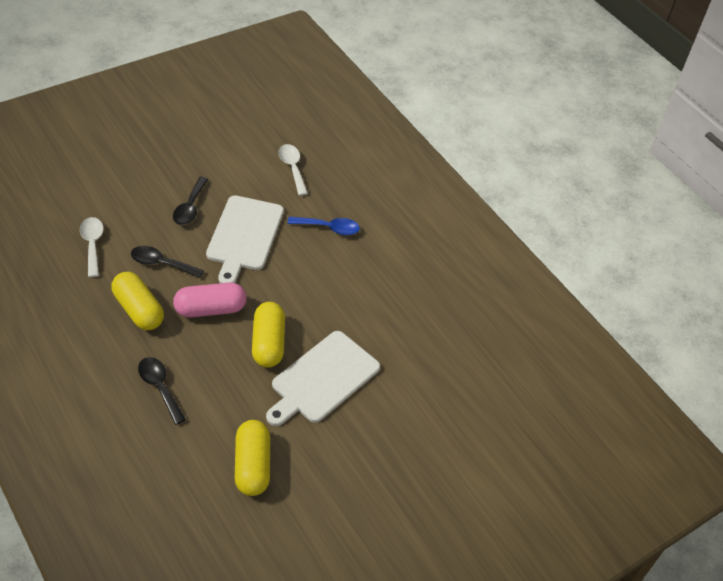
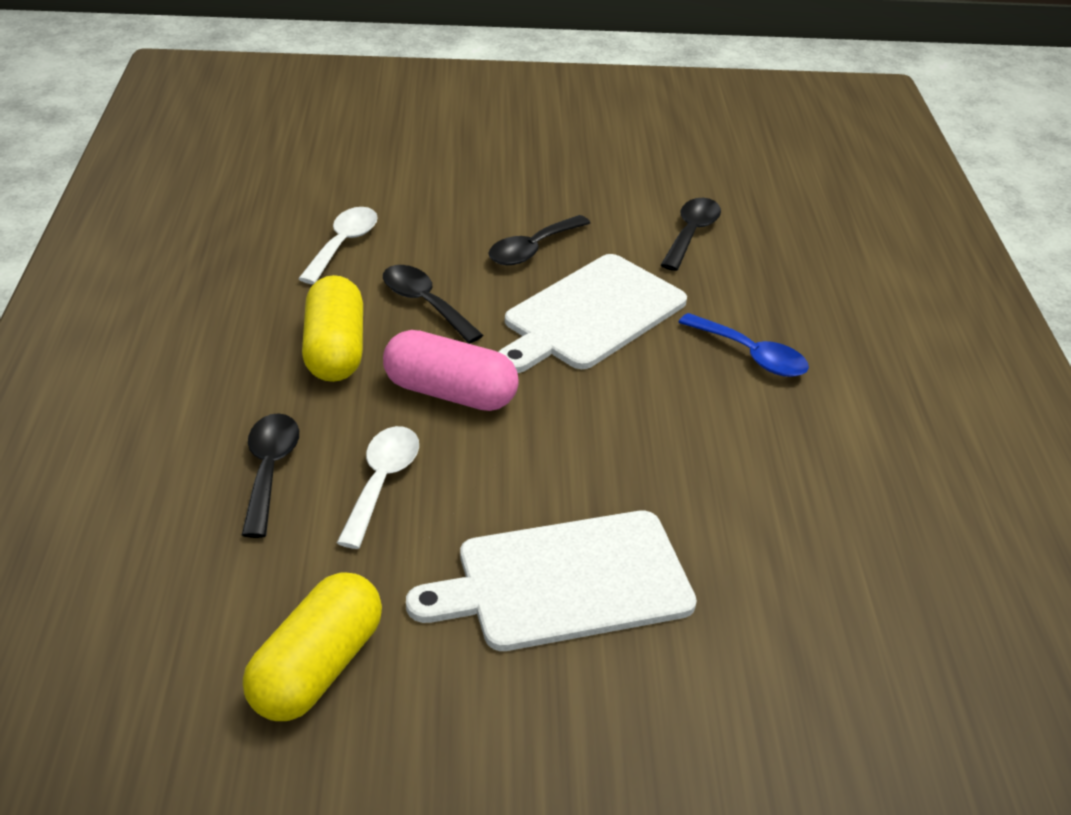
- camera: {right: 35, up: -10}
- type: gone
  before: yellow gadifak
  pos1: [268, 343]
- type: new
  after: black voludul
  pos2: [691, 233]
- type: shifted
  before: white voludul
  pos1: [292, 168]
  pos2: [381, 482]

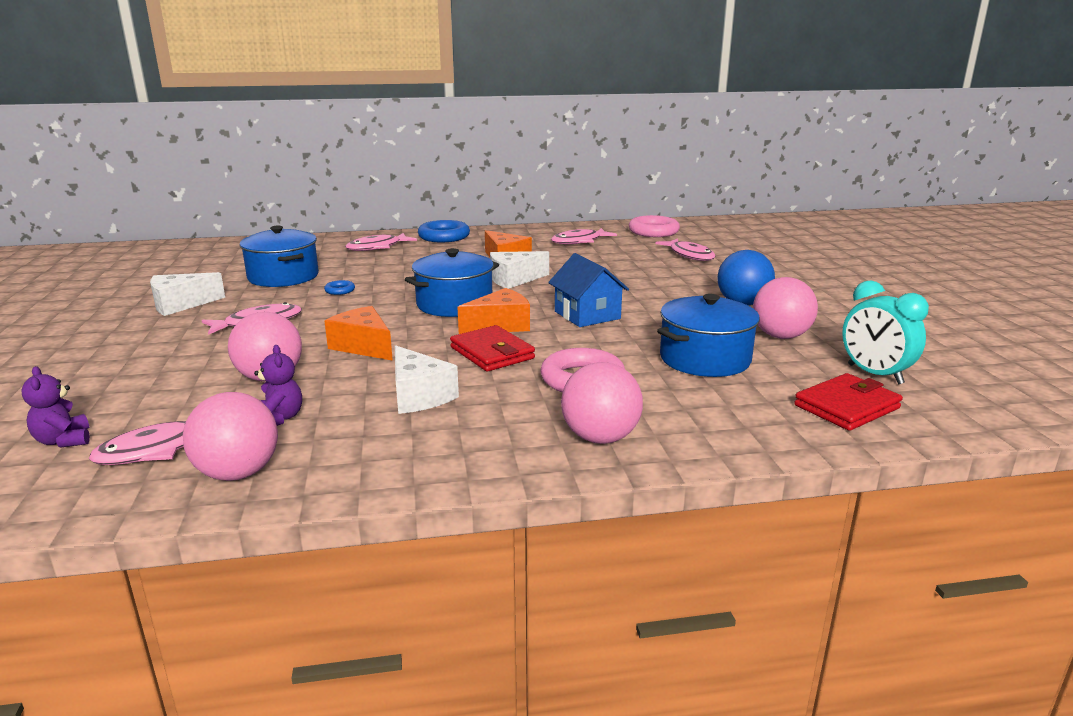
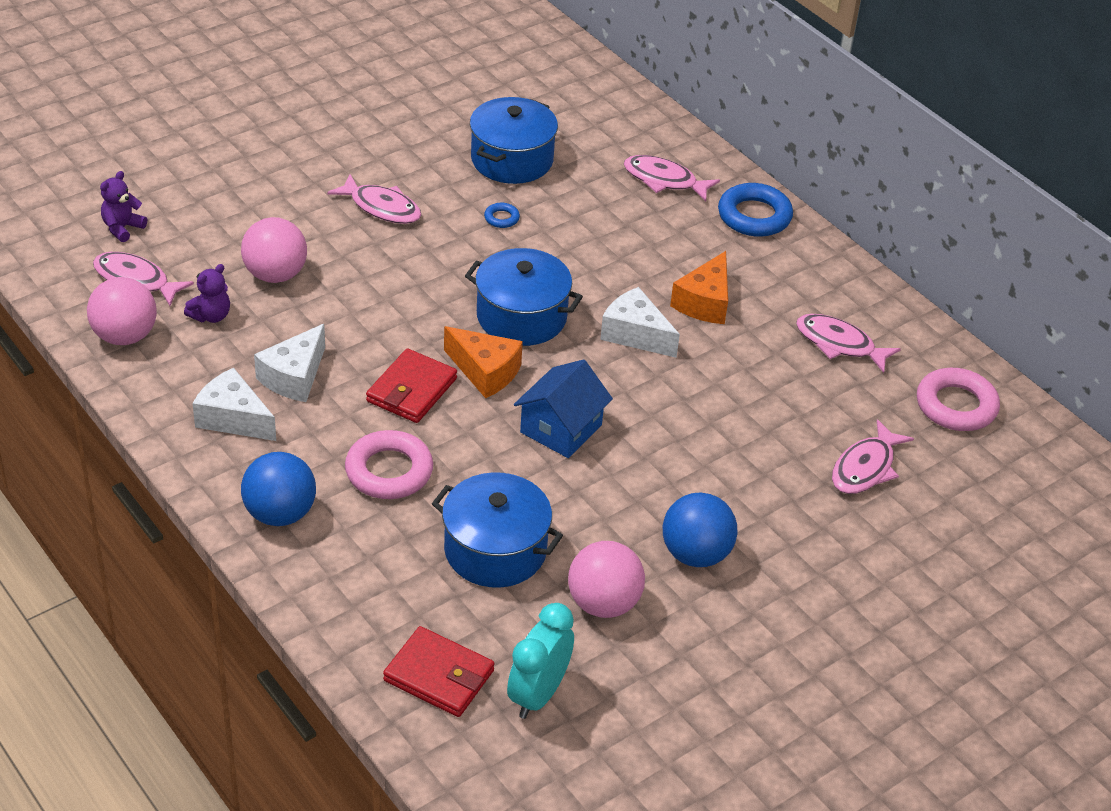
- camera: {right: 60, up: 20}
- type: gone
  before: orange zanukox
  pos1: [363, 346]
- type: shifted
  before: white zanukox
  pos1: [181, 304]
  pos2: [233, 418]
- type: repainted
  before: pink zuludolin
  after: blue zuludolin
  pos1: [600, 438]
  pos2: [280, 514]

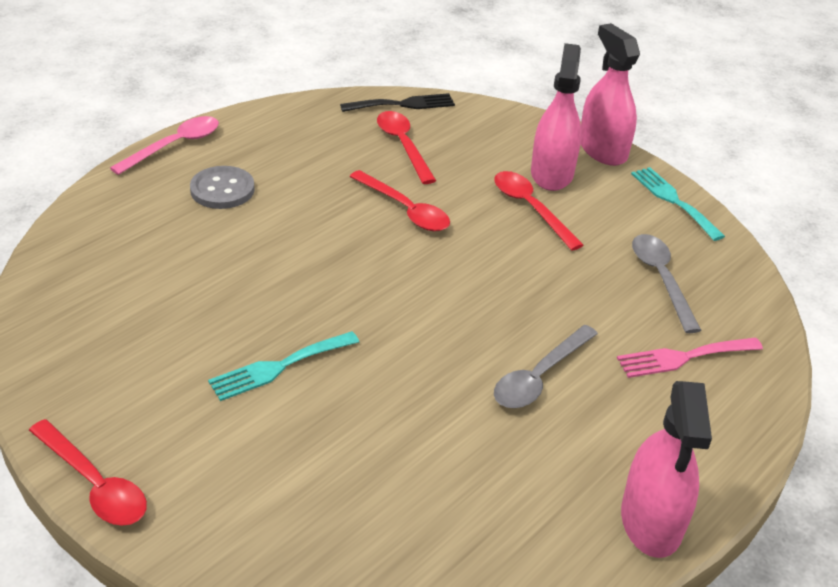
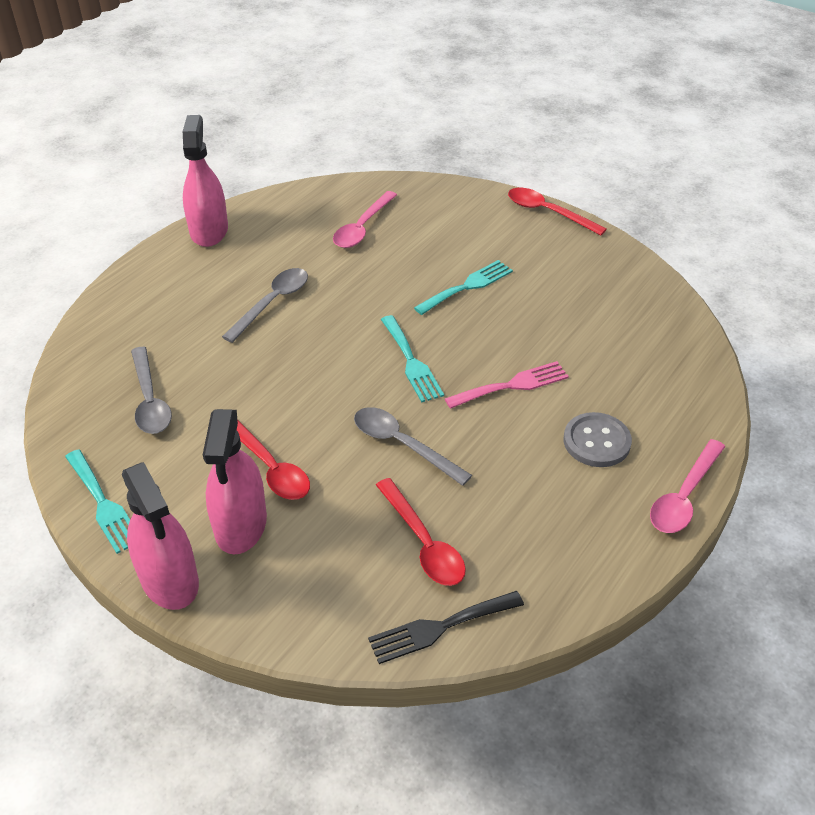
- camera: {right: 175, up: 5}
- type: new
  after: pink voludul
  pos2: [362, 227]
- type: new
  after: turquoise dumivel
  pos2: [411, 362]
- type: shifted
  before: pink dumivel
  pos1: [683, 357]
  pos2: [512, 385]
- type: repainted
  before: red voludul
  after: grey voludul
  pos1: [405, 210]
  pos2: [402, 445]

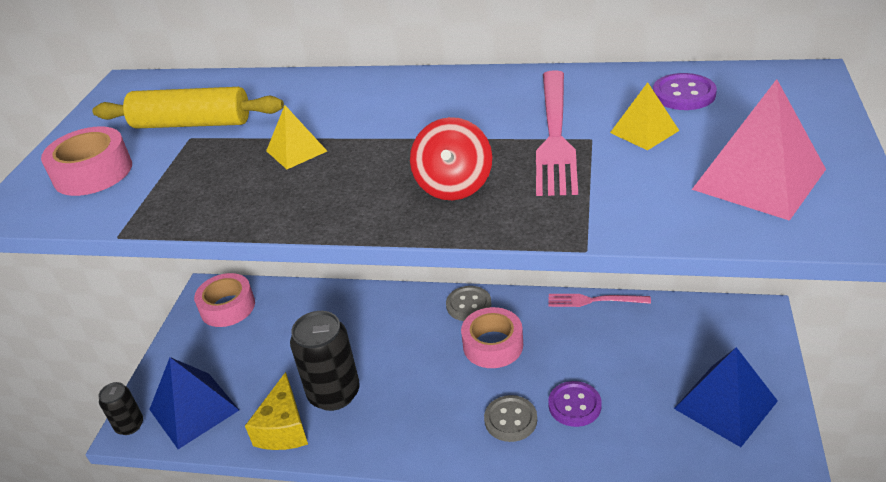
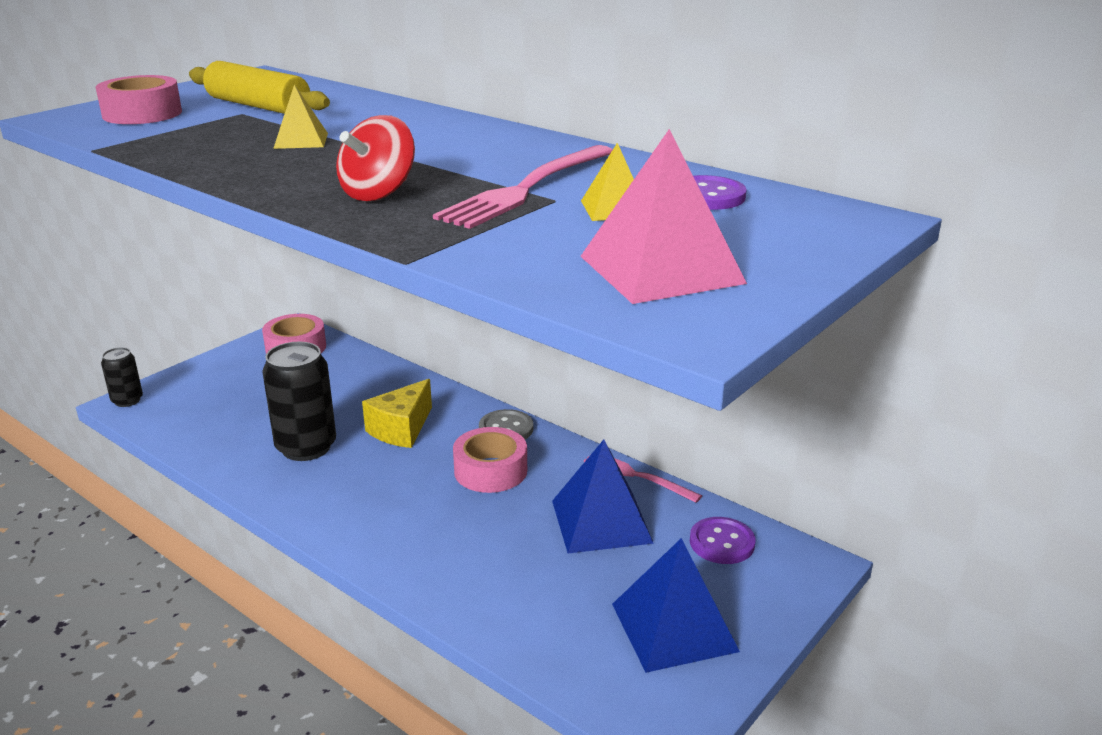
- camera: {right: 25, up: -10}
- type: gone
  before: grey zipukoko
  pos1: [510, 420]
- type: shifted
  before: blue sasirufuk
  pos1: [194, 409]
  pos2: [601, 521]
- type: shifted
  before: yellow zanukox
  pos1: [284, 428]
  pos2: [401, 429]
- type: shifted
  before: purple zipukoko
  pos1: [574, 405]
  pos2: [722, 542]

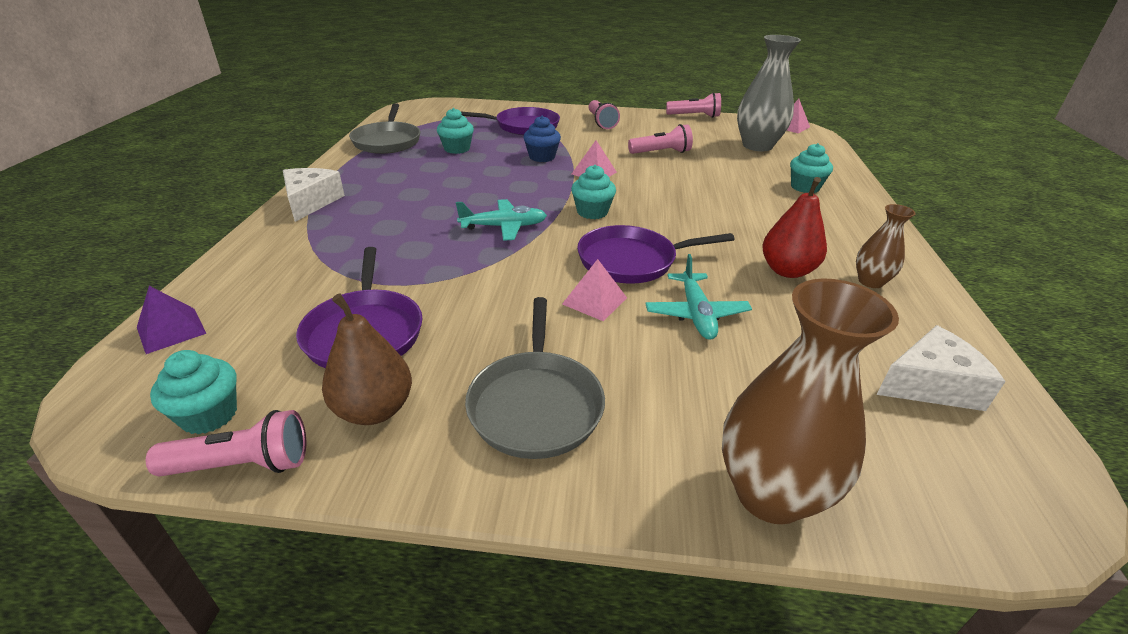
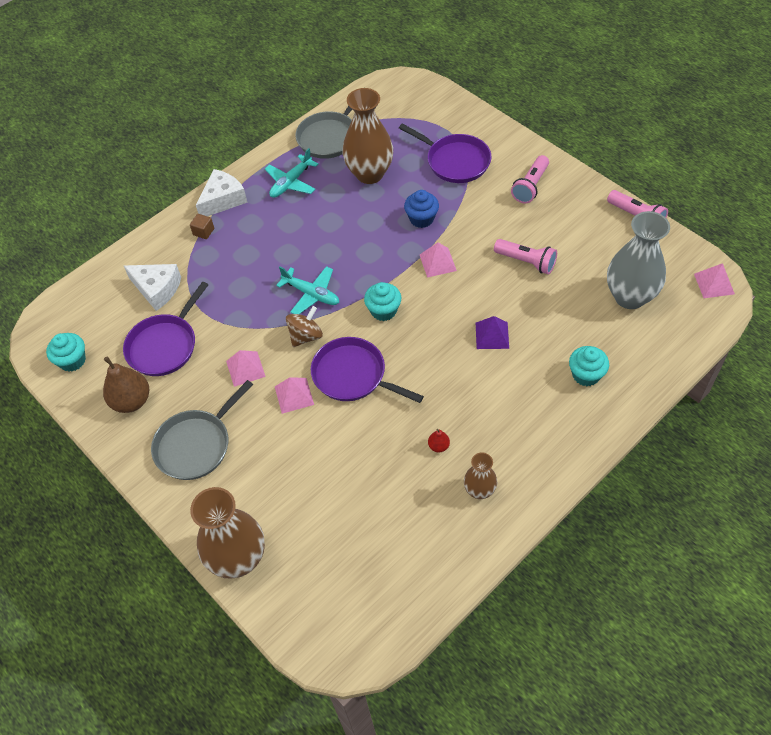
- camera: {right: 45, up: 20}
- type: gone
  before: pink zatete
  pos1: [242, 465]
- type: new
  after: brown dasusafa
  pos2: [203, 232]
- type: new
  after: pink sasirufuk
  pos2: [245, 368]
- type: new
  after: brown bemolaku
  pos2: [306, 336]
- type: shifted
  before: purple sasirufuk
  pos1: [171, 330]
  pos2: [492, 335]
- type: shifted
  before: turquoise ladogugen
  pos1: [696, 314]
  pos2: [291, 182]
- type: shifted
  before: white zanukox
  pos1: [930, 384]
  pos2: [157, 289]
- type: swapped
  before: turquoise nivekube
  after: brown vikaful
  pos1: [457, 149]
  pos2: [369, 174]
- type: scaled
  before: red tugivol
  pos1: [787, 270]
  pos2: [438, 446]
  scale: 0.46

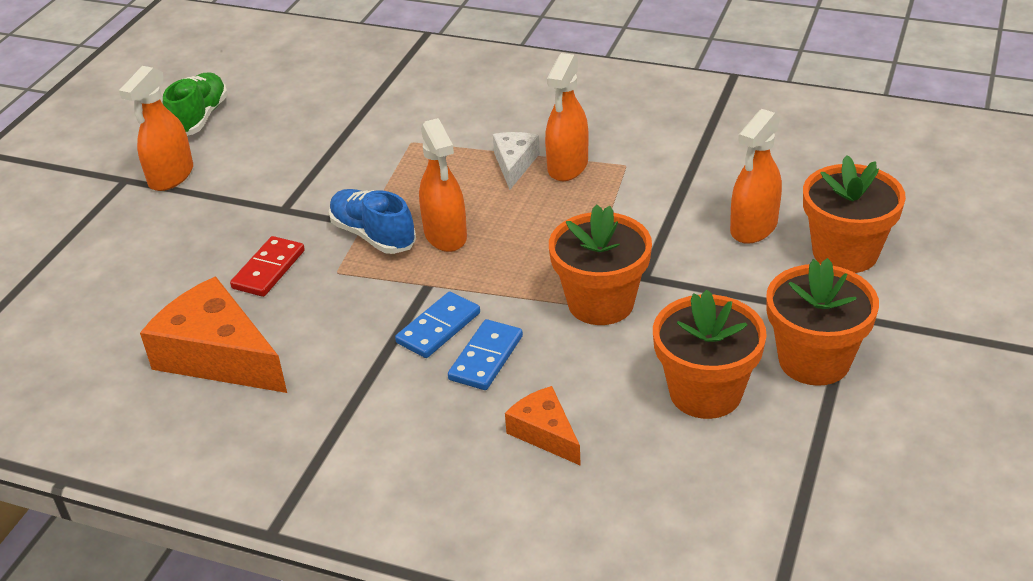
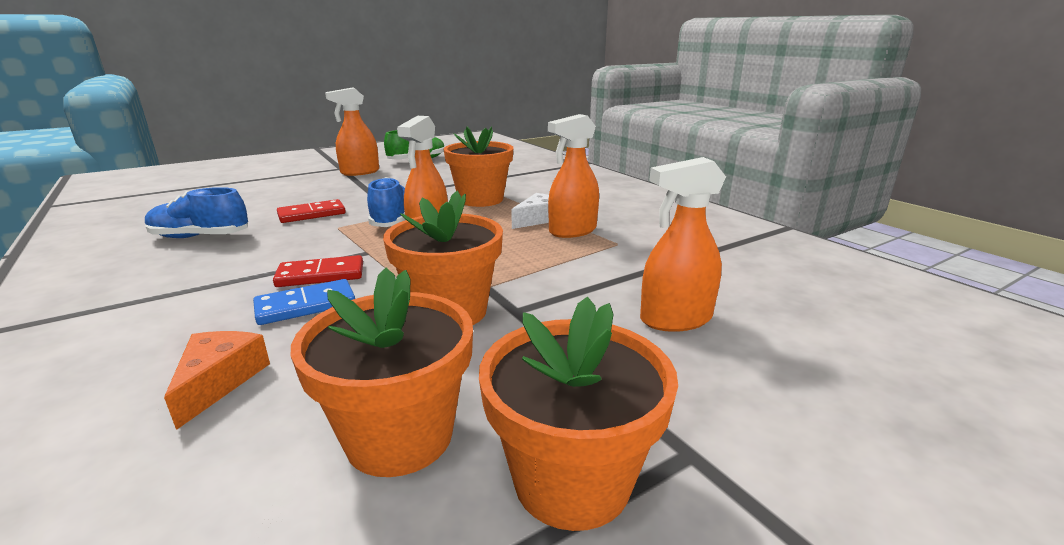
- camera: {right: 35, up: -15}
- type: shifted
  before: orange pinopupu
  pos1: [845, 253]
  pos2: [480, 199]
- type: swapped
  before: orange zanukox
  after: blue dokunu
  pos1: [218, 356]
  pos2: [200, 237]
- type: repainted
  before: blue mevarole
  after: red mevarole
  pos1: [438, 328]
  pos2: [321, 275]

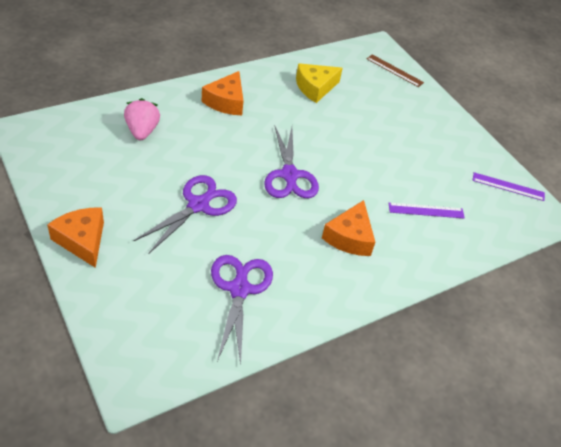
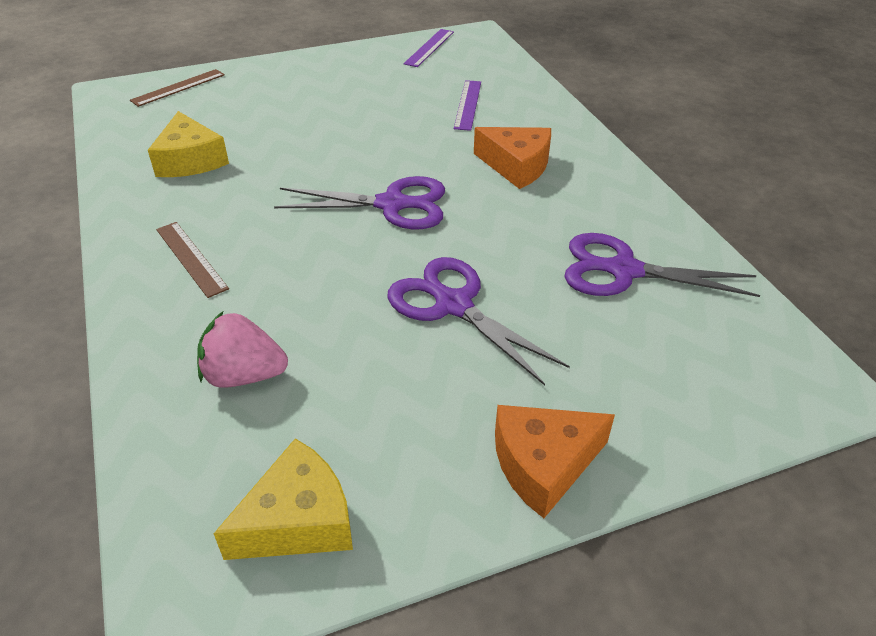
- camera: {right: -75, up: -5}
- type: new
  after: yellow zanukox
  pos2: [298, 520]
- type: swapped
  before: orange zanukox
  after: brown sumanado
  pos1: [226, 101]
  pos2: [191, 258]

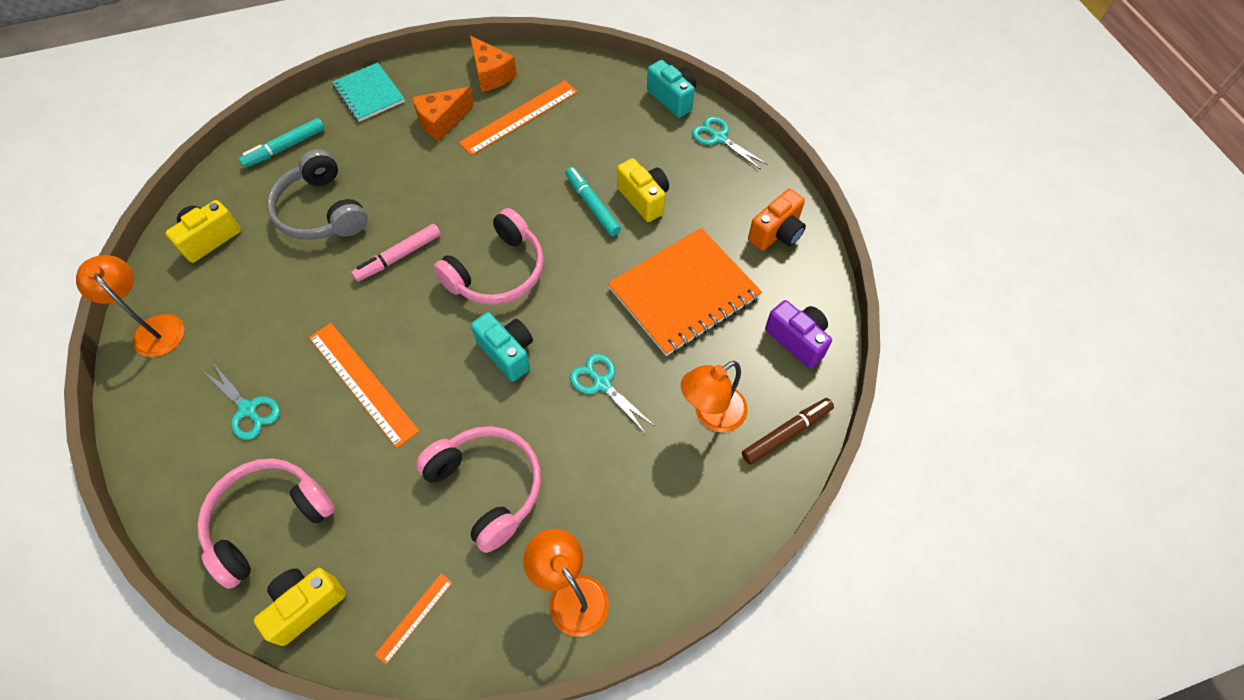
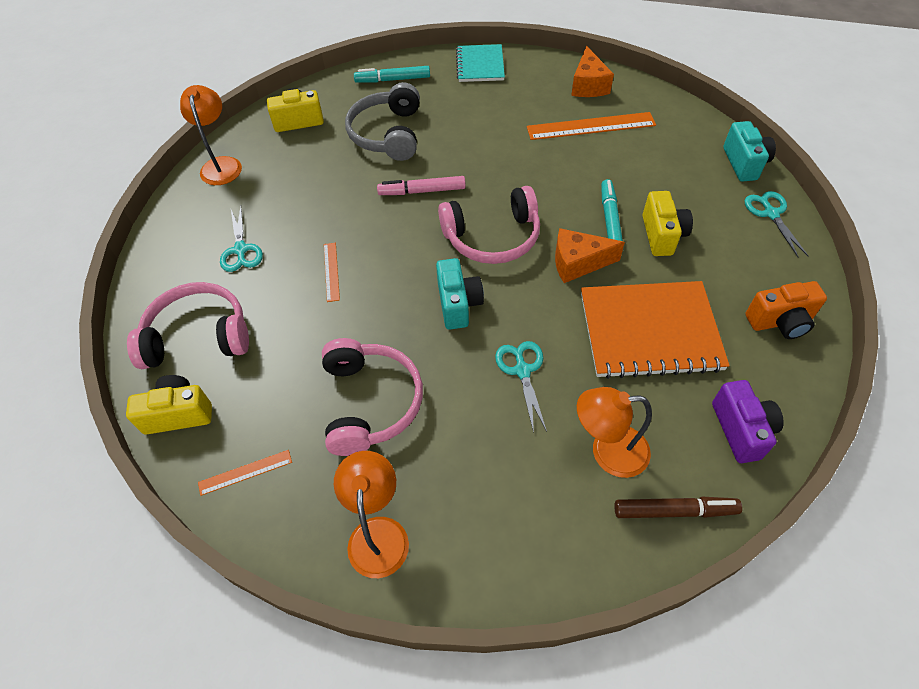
- camera: {right: 35, up: -5}
- type: shifted
  before: orange zanukox
  pos1: [442, 121]
  pos2: [578, 263]
- type: scaled
  before: orange sumanado
  pos1: [362, 383]
  pos2: [331, 271]
  scale: 0.51

